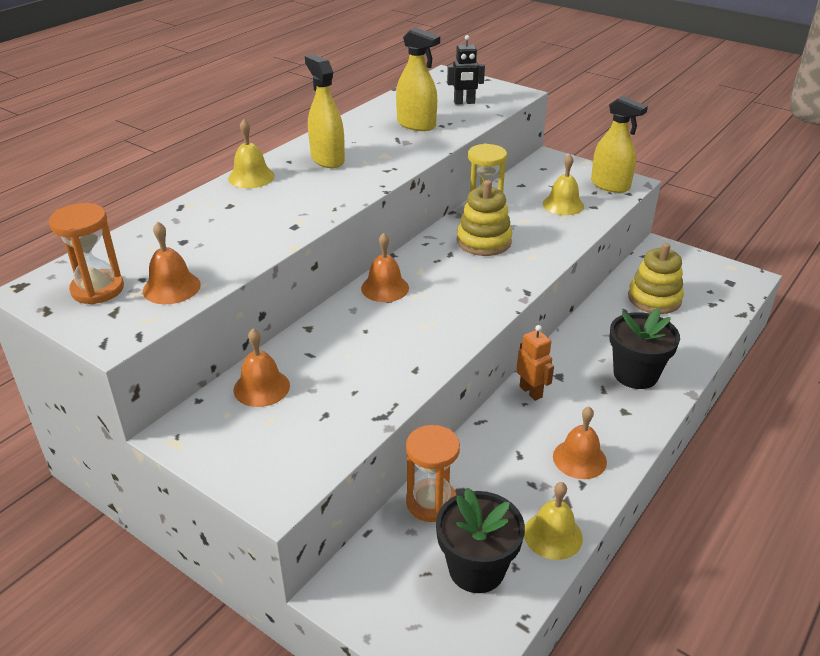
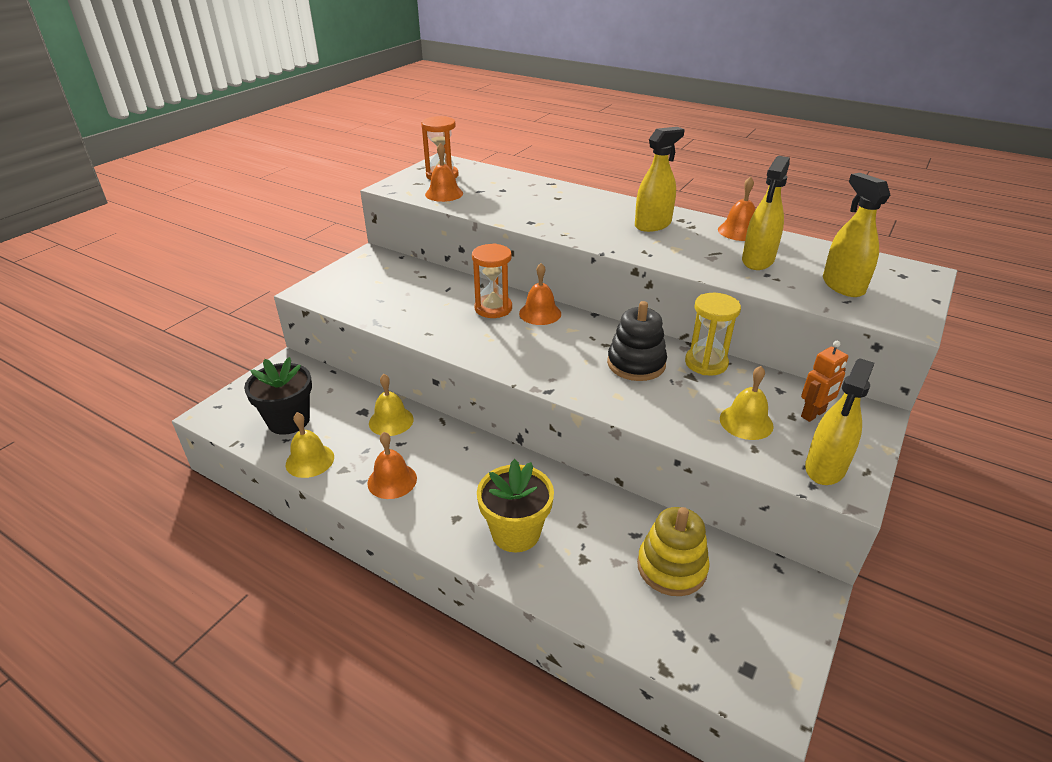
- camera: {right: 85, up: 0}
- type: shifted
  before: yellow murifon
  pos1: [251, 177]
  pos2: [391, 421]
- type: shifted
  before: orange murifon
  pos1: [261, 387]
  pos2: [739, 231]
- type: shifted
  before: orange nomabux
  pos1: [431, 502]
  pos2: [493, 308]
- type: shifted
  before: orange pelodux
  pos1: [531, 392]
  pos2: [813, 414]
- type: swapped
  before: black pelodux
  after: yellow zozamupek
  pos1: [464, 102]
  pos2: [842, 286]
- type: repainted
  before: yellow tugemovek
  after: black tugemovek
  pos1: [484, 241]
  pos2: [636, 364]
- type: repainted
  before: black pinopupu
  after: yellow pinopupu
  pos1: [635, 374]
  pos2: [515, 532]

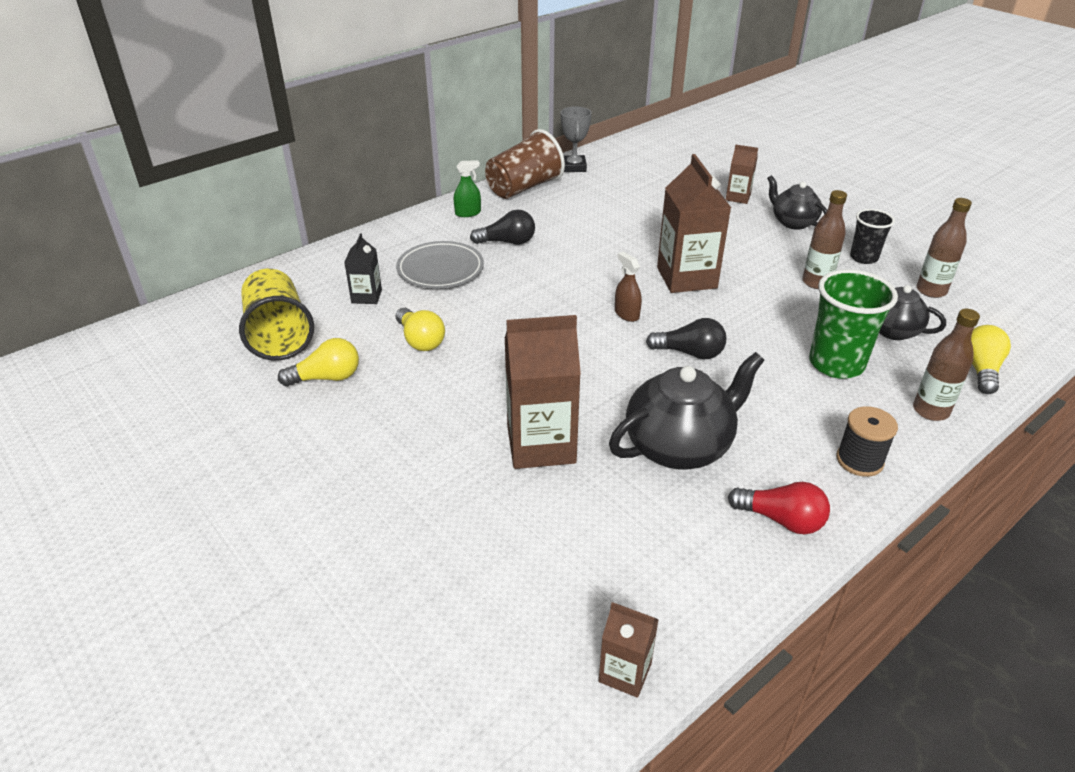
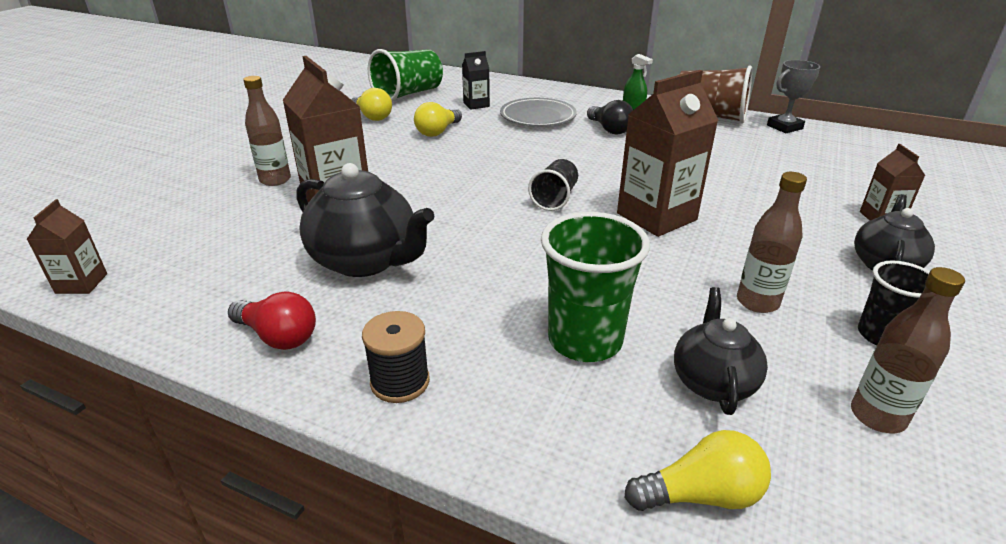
- camera: {right: 65, up: -5}
- type: gone
  before: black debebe
  pos1: [689, 353]
- type: shifted
  before: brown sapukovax
  pos1: [930, 411]
  pos2: [275, 180]
- type: swapped
  before: brown zozamupek
  after: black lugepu
  pos1: [626, 314]
  pos2: [555, 198]
- type: repainted
  before: yellow lugepu
  after: green lugepu
  pos1: [279, 335]
  pos2: [408, 94]
- type: rotated
  before: red debebe
  pos1: [781, 520]
  pos2: [278, 336]
  turn: -60

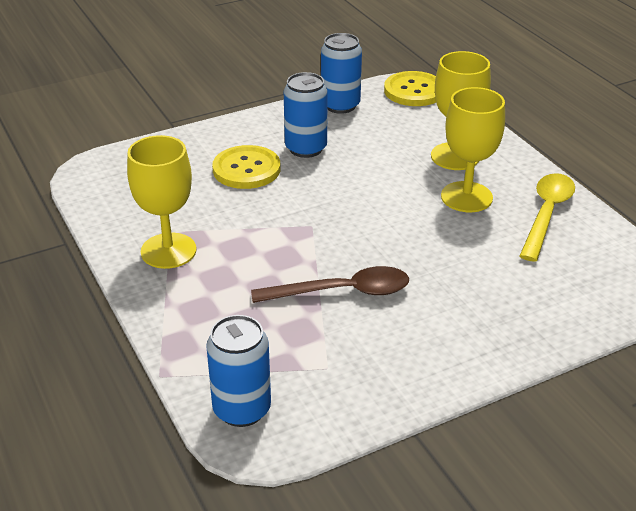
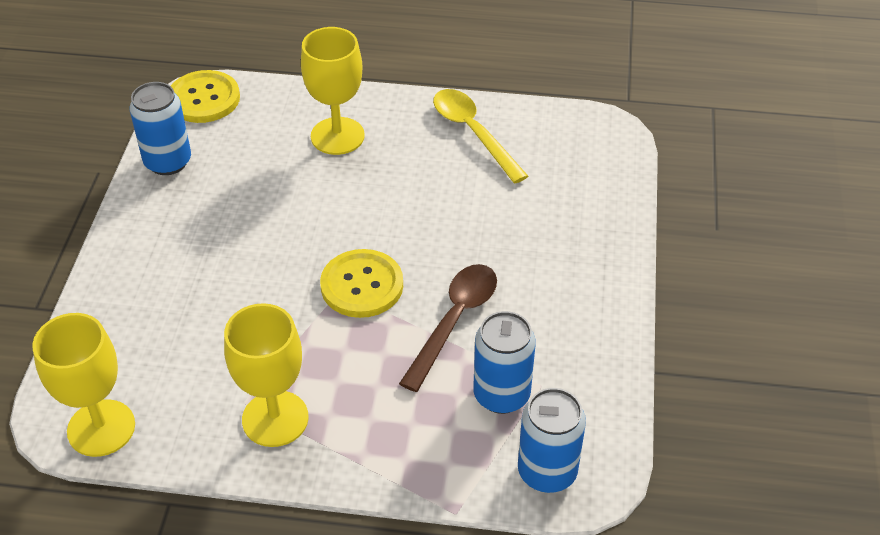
- camera: {right: -55, up: 10}
- type: shifted
  before: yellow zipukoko
  pos1: [246, 169]
  pos2: [362, 285]
- type: shifted
  before: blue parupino
  pos1: [306, 148]
  pos2: [501, 395]
- type: shifted
  before: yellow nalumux
  pos1: [466, 197]
  pos2: [101, 428]

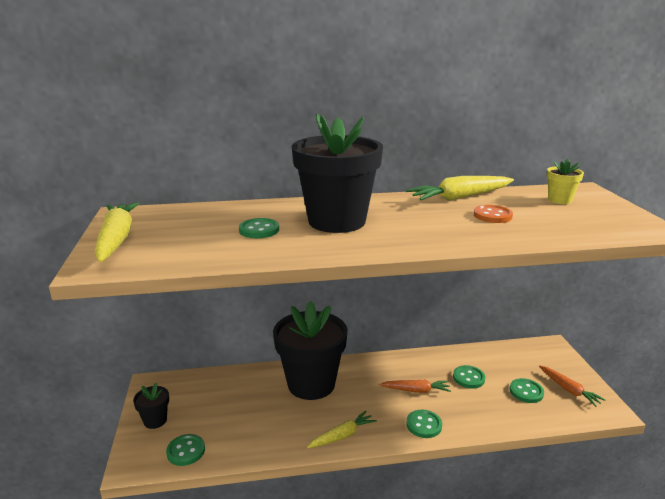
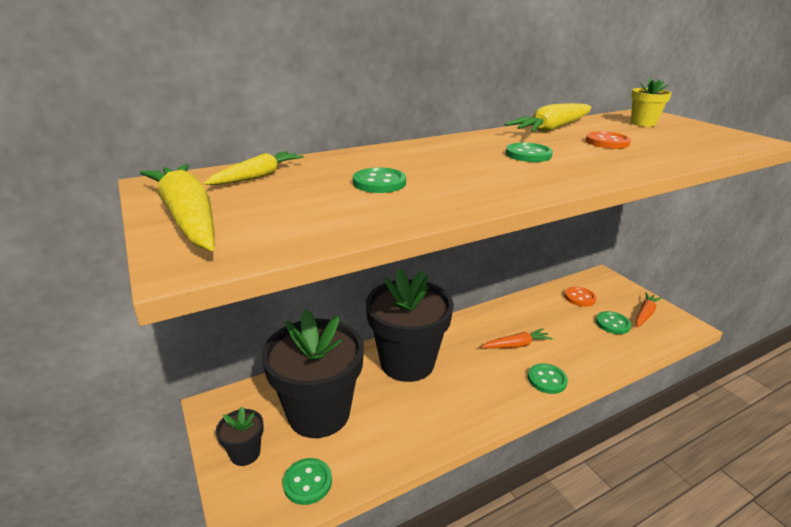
- camera: {right: -20, up: 5}
- type: new
  after: orange zipukoko
  pos2: [579, 298]
- type: shifted
  before: black pinopupu
  pos1: [337, 221]
  pos2: [319, 413]
- type: shifted
  before: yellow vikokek
  pos1: [342, 435]
  pos2: [258, 176]
- type: shifted
  before: green zipukoko
  pos1: [468, 378]
  pos2: [528, 154]
- type: rotated
  before: orange vikokek
  pos1: [569, 390]
  pos2: [645, 314]
  turn: -90

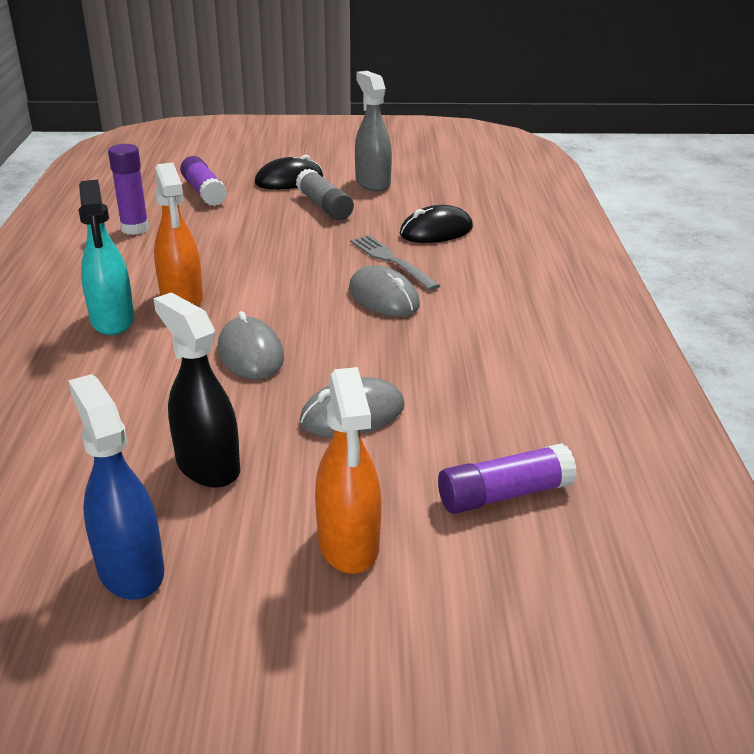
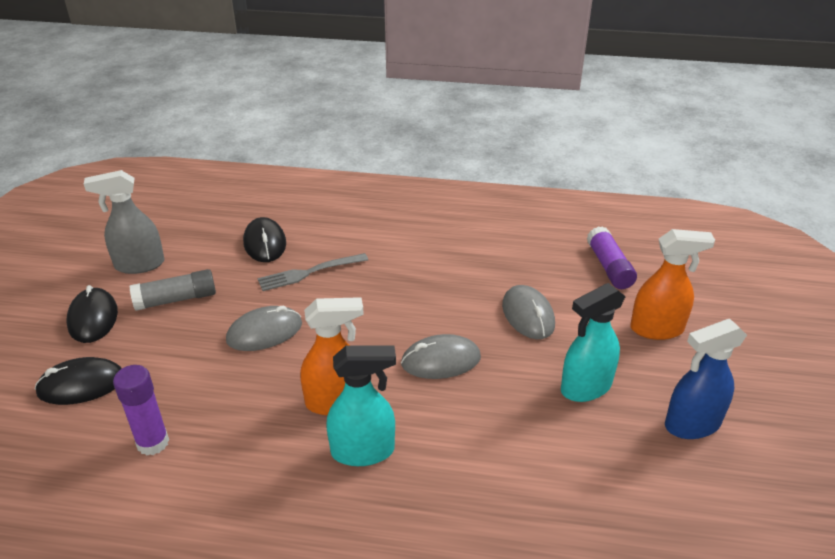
- camera: {right: -80, up: 5}
- type: shifted
  before: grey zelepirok
  pos1: [383, 297]
  pos2: [264, 332]
- type: swapped
  before: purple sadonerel
  after: black zelepirok
  pos1: [204, 192]
  pos2: [81, 385]
- type: repainted
  before: black zozamupek
  after: turquoise zozamupek
  pos1: [207, 466]
  pos2: [585, 387]

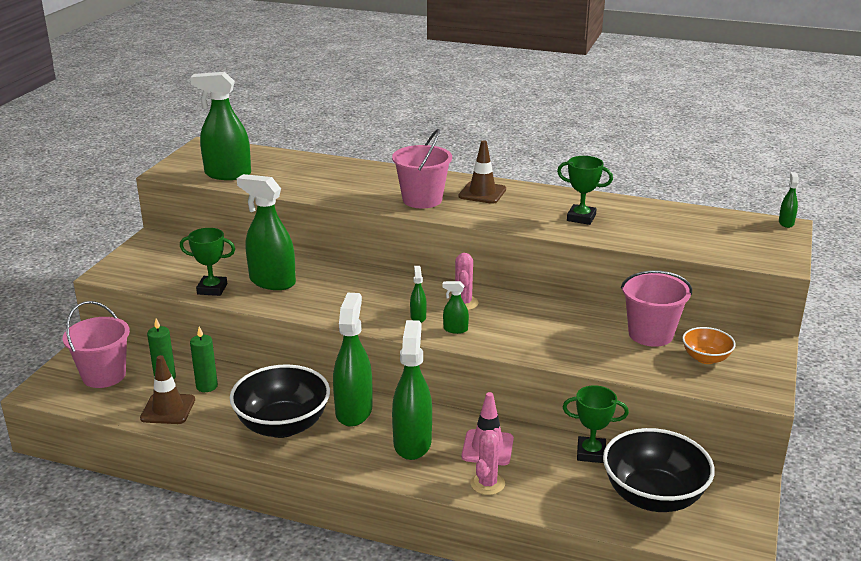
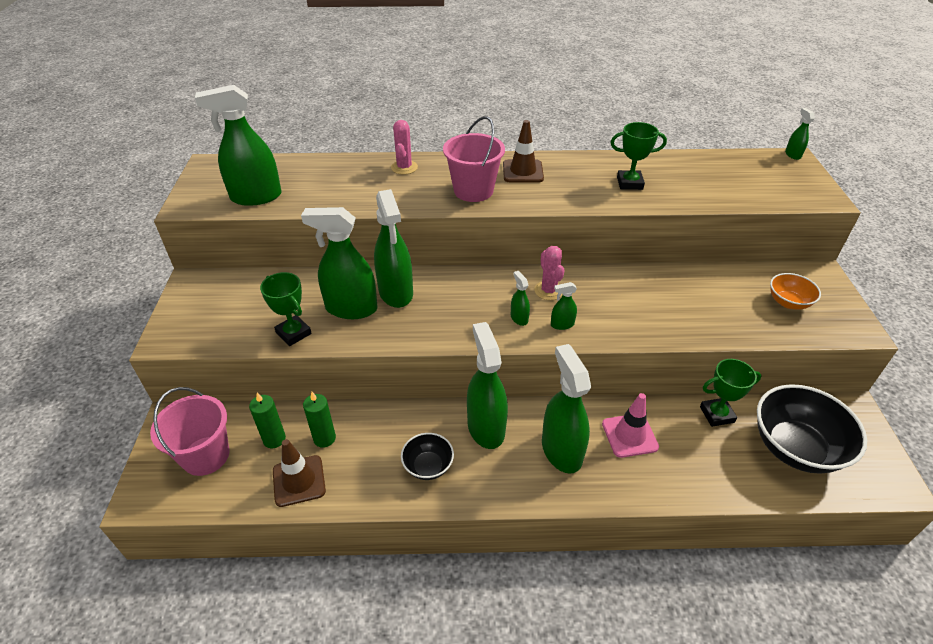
- camera: {right: -20, up: 15}
- type: gone
  before: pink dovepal
  pos1: [650, 334]
- type: new
  after: green zozamupek
  pos2: [396, 292]
- type: shifted
  before: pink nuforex
  pos1: [487, 483]
  pos2: [404, 167]
- type: rotated
  before: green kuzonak
  pos1: [212, 289]
  pos2: [293, 333]
  turn: 60
- type: scaled
  before: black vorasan
  pos1: [283, 425]
  pos2: [428, 466]
  scale: 0.52

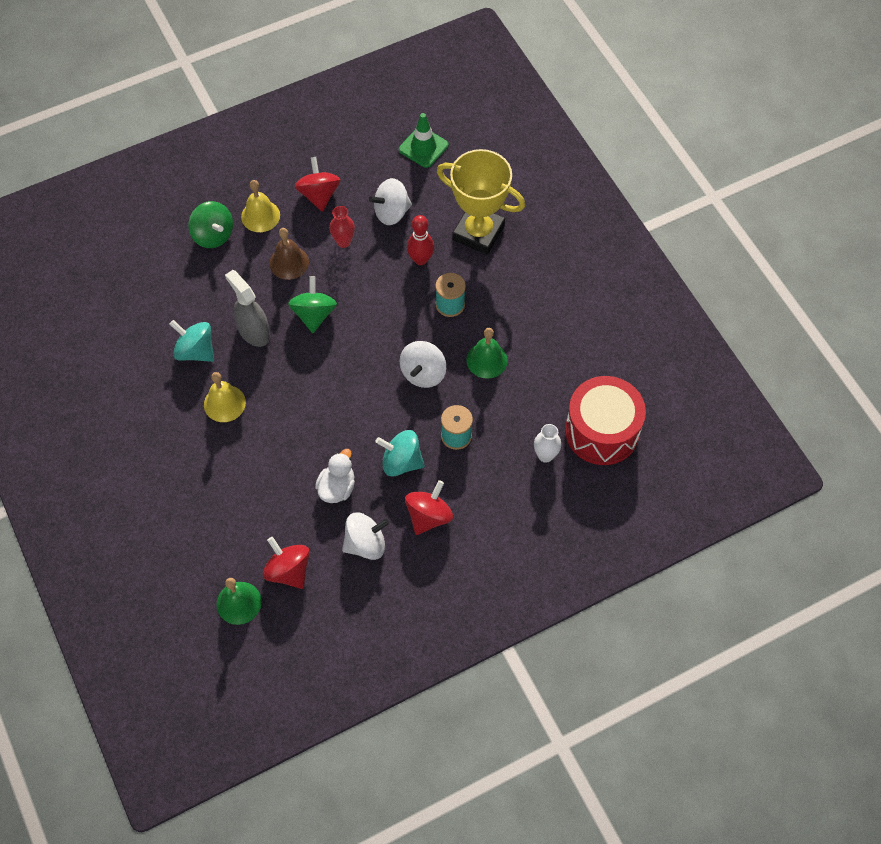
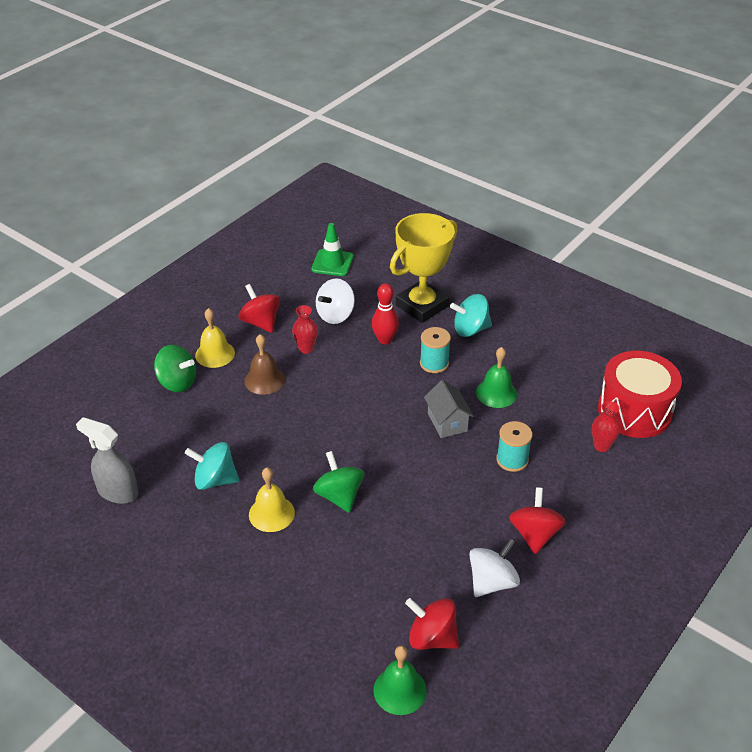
- camera: {right: -25, up: -20}
- type: gone
  before: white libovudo
  pos1: [337, 487]
- type: shifted
  before: grey zozamupek
  pos1: [254, 331]
  pos2: [117, 492]
- type: shifted
  before: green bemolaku
  pos1: [314, 314]
  pos2: [339, 496]
- type: shifted
  before: turquoise bemolaku
  pos1: [401, 462]
  pos2: [470, 329]
- type: swapped
  before: white bemolaku
  after: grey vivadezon
  pos1: [423, 373]
  pos2: [447, 422]
- type: repainted
  before: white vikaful
  after: red vikaful
  pos1: [545, 455]
  pos2: [601, 446]
- type: rotated
  before: yellow kuzonak
  pos1: [478, 233]
  pos2: [422, 306]
  turn: -45

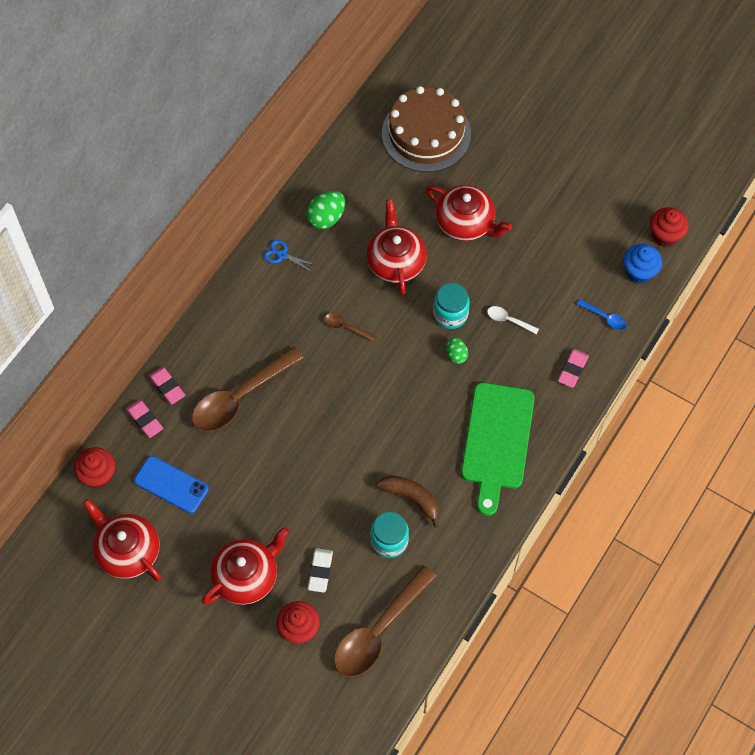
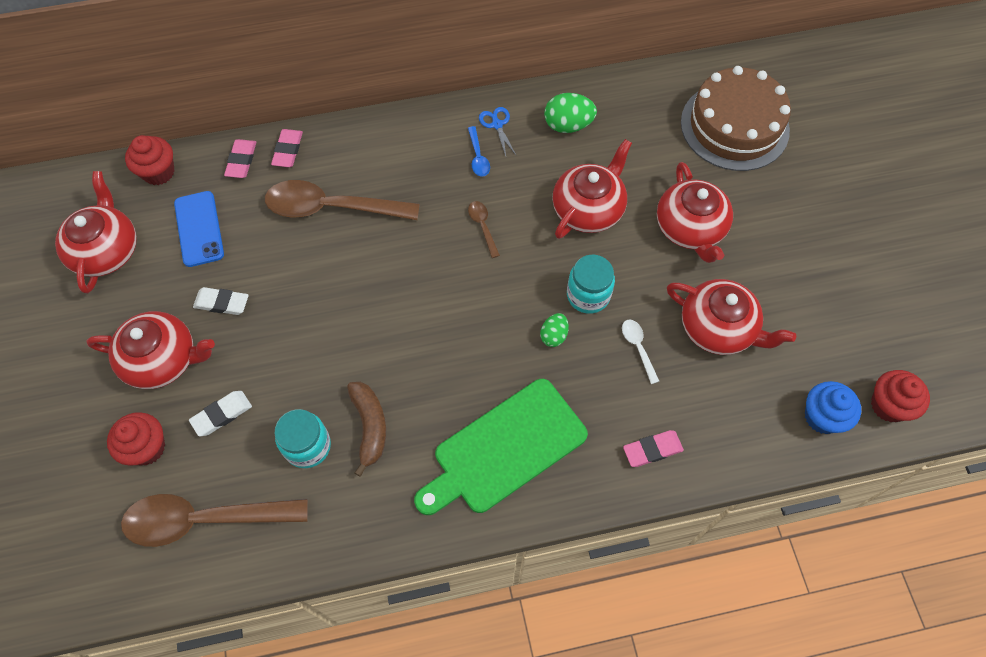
- camera: {right: 45, up: 0}
- type: new
  after: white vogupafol
  pos2: [222, 303]
- type: new
  after: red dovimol
  pos2: [718, 328]
- type: shifted
  before: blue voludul
  pos1: [605, 317]
  pos2: [478, 157]

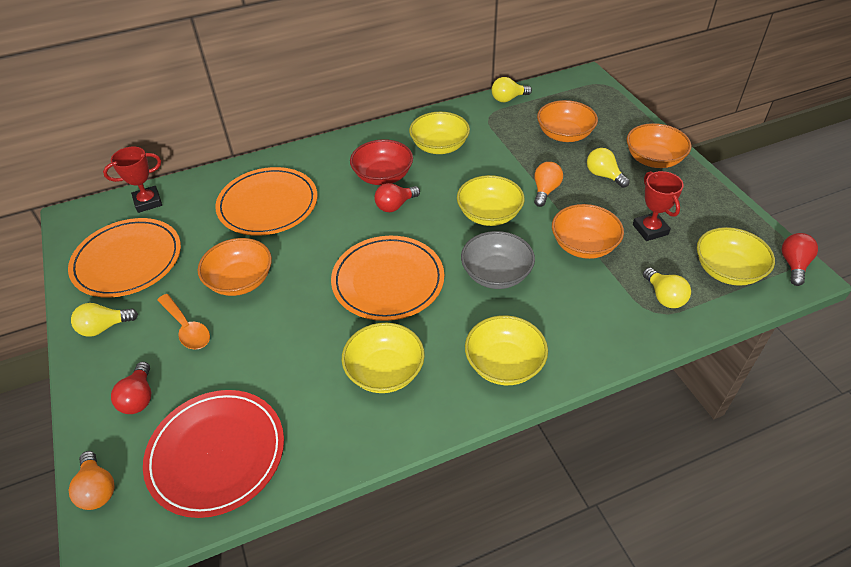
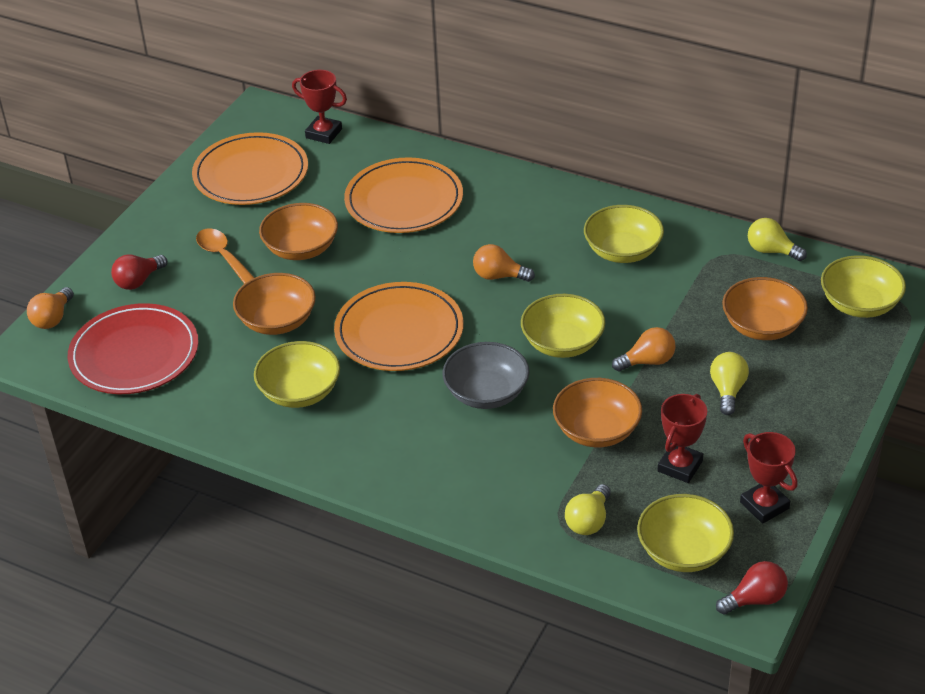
- camera: {right: 50, up: -5}
- type: gone
  before: yellow debebe
  pos1: [104, 327]
- type: gone
  before: red vorasan
  pos1: [383, 176]
- type: new
  after: red kuzonak
  pos2: [764, 505]
- type: shifted
  before: yellow vorasan
  pos1: [504, 364]
  pos2: [859, 304]
- type: shifted
  before: orange vorasan
  pos1: [653, 159]
  pos2: [277, 321]
- type: repainted
  before: red debebe
  after: orange debebe
  pos1: [395, 205]
  pos2: [499, 276]
- type: rotated
  before: orange voludul
  pos1: [187, 328]
  pos2: [223, 256]
  turn: 135

